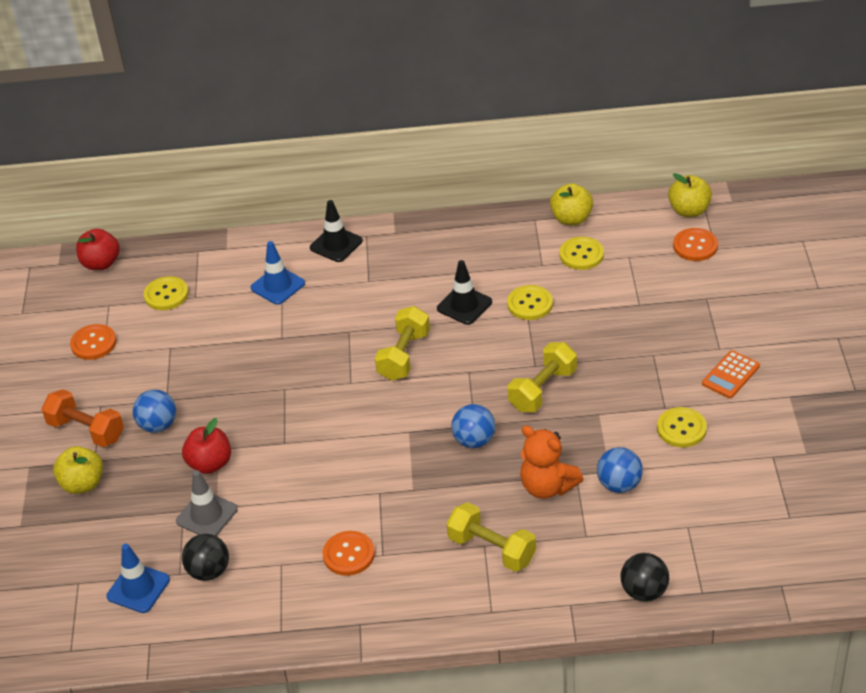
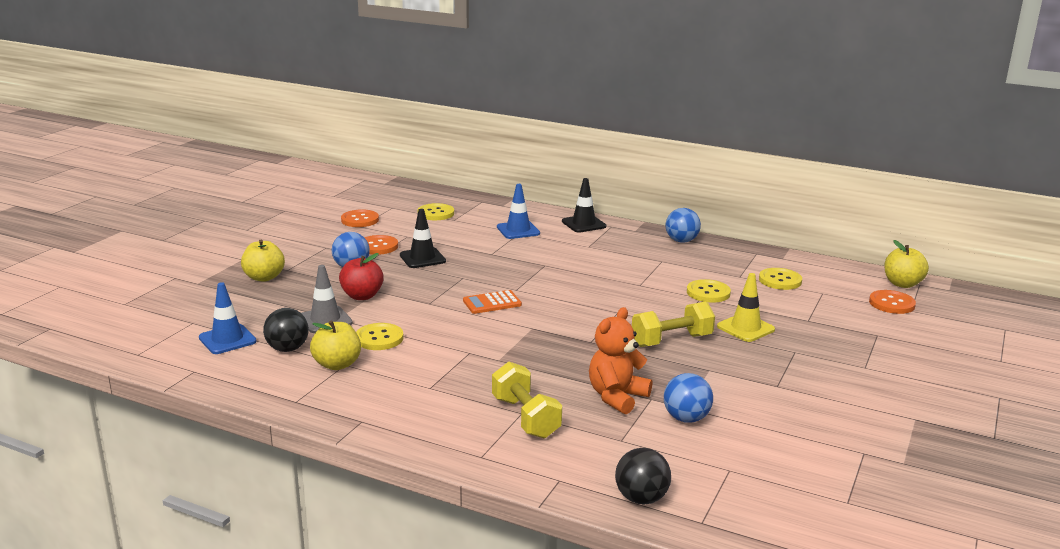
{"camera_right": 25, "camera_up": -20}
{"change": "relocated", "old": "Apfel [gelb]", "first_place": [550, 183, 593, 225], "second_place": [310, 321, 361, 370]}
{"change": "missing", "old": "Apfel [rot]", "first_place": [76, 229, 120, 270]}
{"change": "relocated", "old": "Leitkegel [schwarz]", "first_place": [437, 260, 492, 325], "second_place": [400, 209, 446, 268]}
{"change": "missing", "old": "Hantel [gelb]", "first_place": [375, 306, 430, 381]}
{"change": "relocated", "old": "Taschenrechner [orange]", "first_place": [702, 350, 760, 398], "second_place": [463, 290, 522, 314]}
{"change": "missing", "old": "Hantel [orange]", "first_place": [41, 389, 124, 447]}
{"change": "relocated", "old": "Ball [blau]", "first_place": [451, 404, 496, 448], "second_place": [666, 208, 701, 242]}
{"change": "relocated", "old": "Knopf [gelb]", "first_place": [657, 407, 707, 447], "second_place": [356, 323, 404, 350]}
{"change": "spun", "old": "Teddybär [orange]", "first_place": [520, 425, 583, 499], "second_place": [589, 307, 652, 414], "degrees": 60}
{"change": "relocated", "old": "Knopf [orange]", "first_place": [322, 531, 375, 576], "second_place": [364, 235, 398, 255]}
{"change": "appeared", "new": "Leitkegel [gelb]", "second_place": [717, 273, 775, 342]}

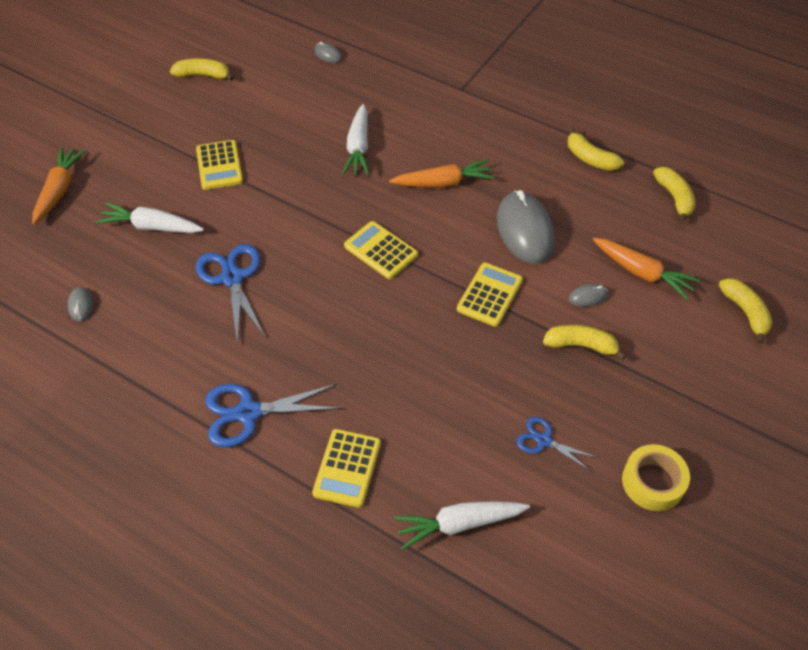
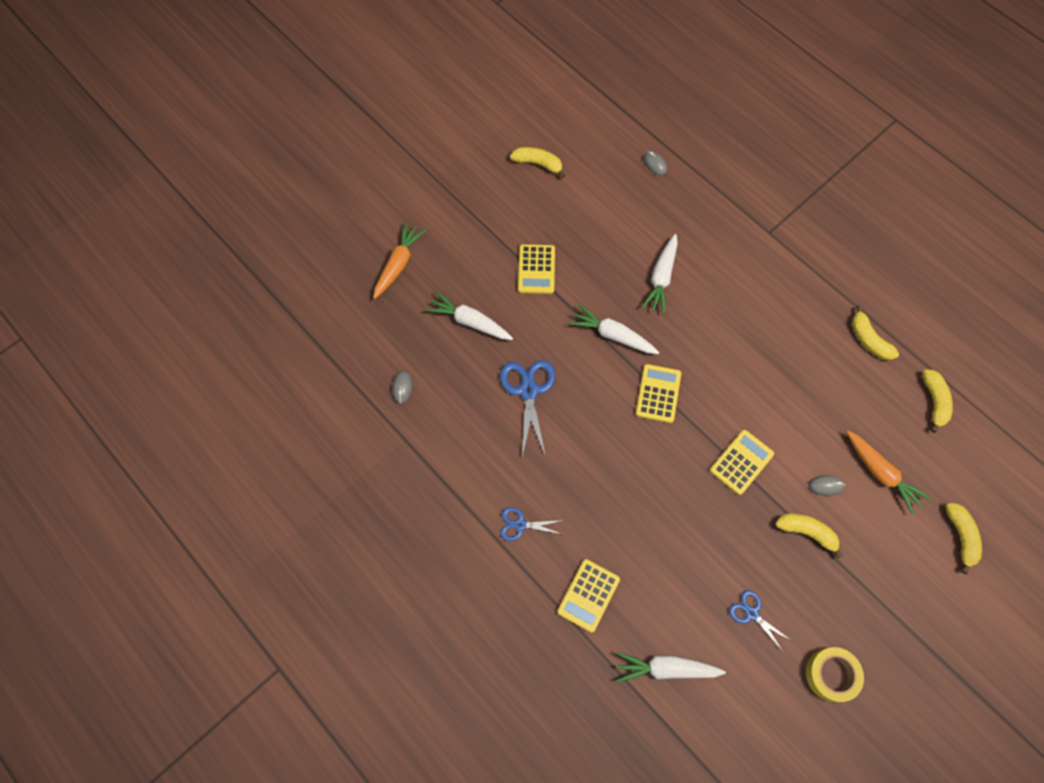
{"camera_right": 15, "camera_up": 15}
{"change": "missing", "old": "Karotte [orange]", "first_place": [389, 159, 495, 188]}
{"change": "missing", "old": "Computermaus [grau]", "first_place": [497, 190, 555, 264]}
{"change": "spun", "old": "Taschenrechner [gelb]", "first_place": [344, 221, 418, 279], "second_place": [636, 364, 681, 423], "degrees": 45}
{"change": "size", "old": "Schere [blau]", "first_place": [205, 384, 341, 448], "second_place": [500, 507, 564, 541], "factor": 0.58}
{"change": "appeared", "new": "Karotte [weiß]", "second_place": [569, 304, 659, 354]}

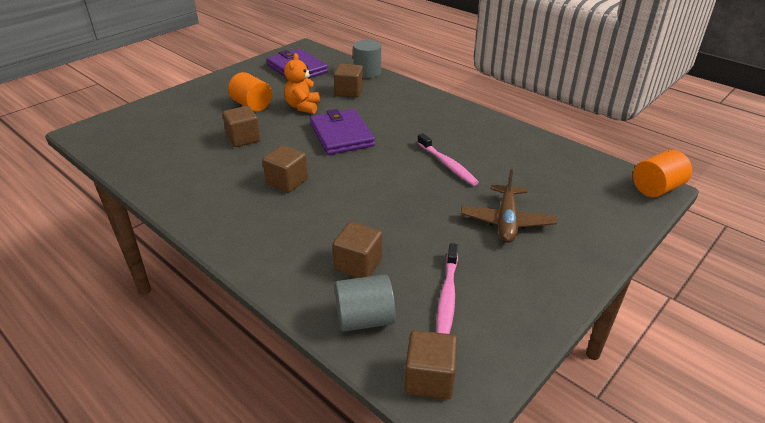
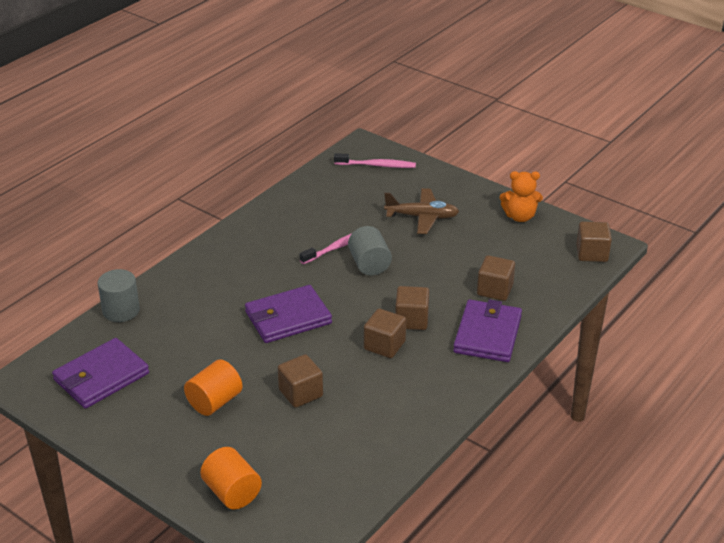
{"camera_right": -95, "camera_up": 0}
{"change": "relocated", "old": "Teddybär [orange]", "first_place": [284, 53, 320, 114], "second_place": [500, 171, 543, 222]}
{"change": "relocated", "old": "Kubus [braun]", "first_place": [334, 64, 363, 98], "second_place": [395, 286, 429, 330]}
{"change": "relocated", "old": "Vollzylinder [orange]", "first_place": [633, 150, 692, 197], "second_place": [200, 447, 262, 510]}
{"change": "relocated", "old": "Zahnbürste [rosa]", "first_place": [437, 243, 458, 334], "second_place": [334, 153, 416, 168]}
{"change": "relocated", "old": "Vollzylinder [grau]", "first_place": [335, 274, 396, 332], "second_place": [348, 226, 392, 276]}
{"change": "appeared", "new": "Geldbörse [lila]", "second_place": [453, 300, 522, 362]}

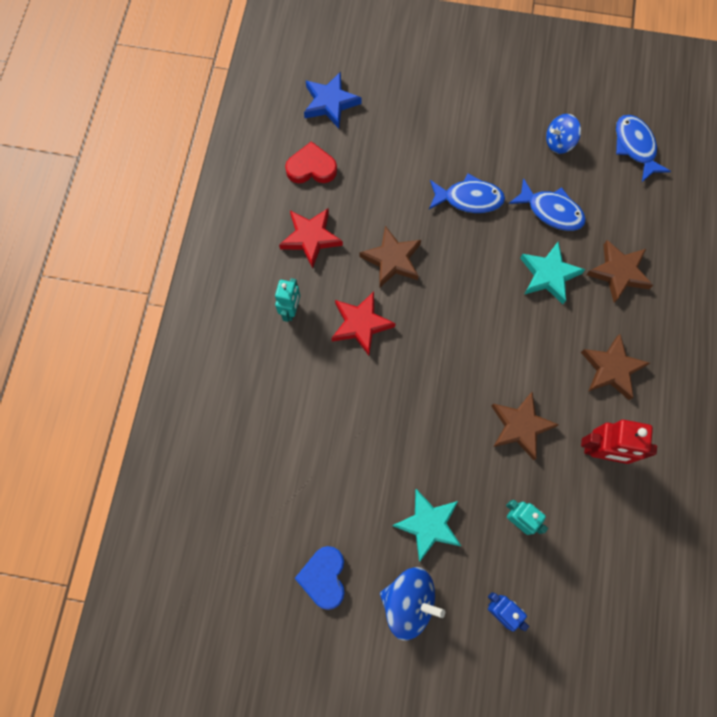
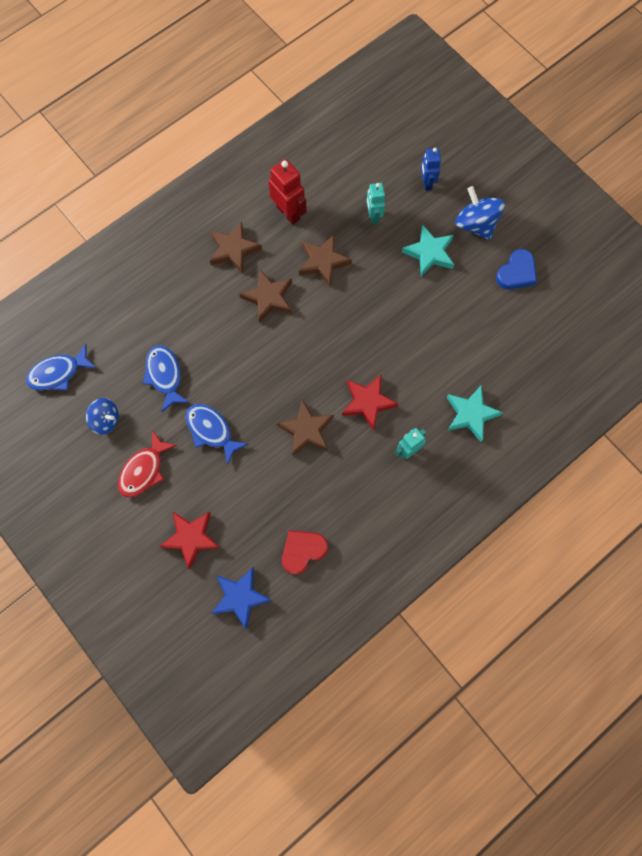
{"camera_right": -140, "camera_up": 0}
{"change": "spun", "old": "Fisch [blau]", "first_place": [616, 115, 671, 182], "second_place": [26, 344, 97, 390], "degrees": 45}
{"change": "spun", "old": "Herz [rot]", "first_place": [285, 141, 337, 183], "second_place": [282, 530, 328, 575], "degrees": 105}
{"change": "relocated", "old": "Stern [rot]", "first_place": [279, 209, 343, 268], "second_place": [159, 512, 220, 570]}
{"change": "relocated", "old": "Stern [braun]", "first_place": [586, 240, 653, 303], "second_place": [239, 270, 292, 323]}
{"change": "relocated", "old": "Stern [türkis]", "first_place": [520, 242, 585, 304], "second_place": [447, 385, 503, 442]}
{"change": "appeared", "new": "Fisch [rot]", "second_place": [118, 430, 177, 498]}

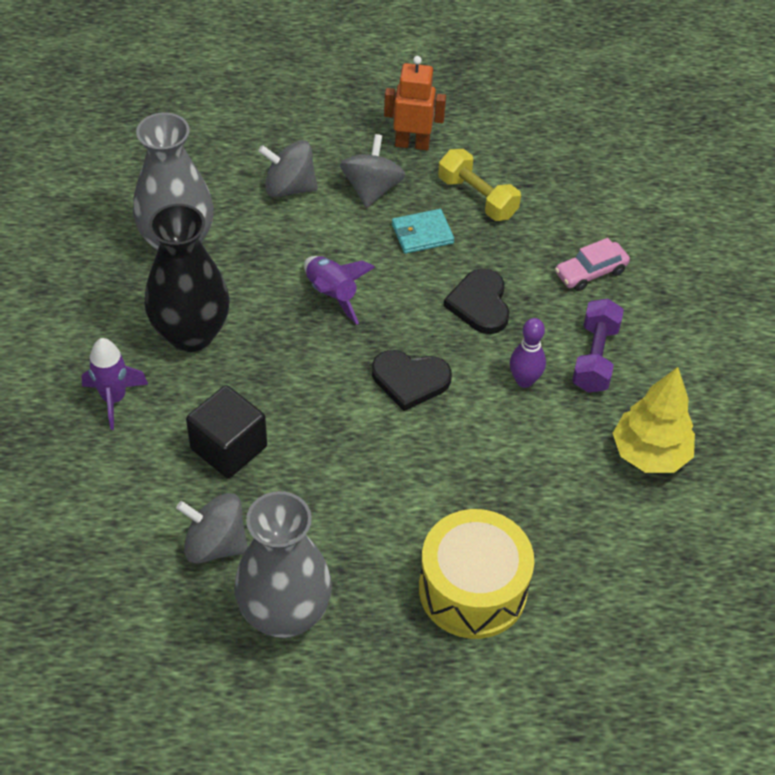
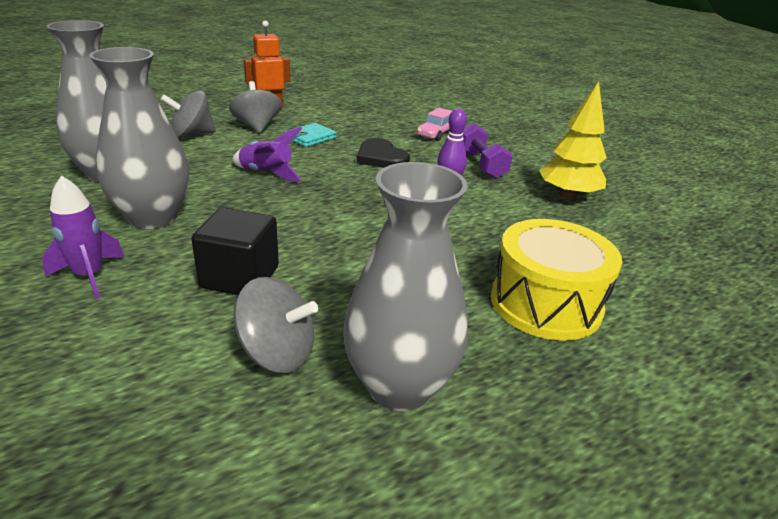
{"camera_right": -30, "camera_up": -20}
{"change": "missing", "old": "Hantel [gelb]", "first_place": [438, 149, 521, 221]}
{"change": "colour", "old": "Vase [schwarz]", "new": "Vase [grau]", "first_place": [145, 204, 230, 352], "second_place": [89, 47, 189, 229]}
{"change": "missing", "old": "Herz [schwarz]", "first_place": [372, 350, 452, 411]}
{"change": "spun", "old": "Kreisel [grau]", "first_place": [176, 493, 248, 564], "second_place": [234, 277, 318, 373], "degrees": -150}

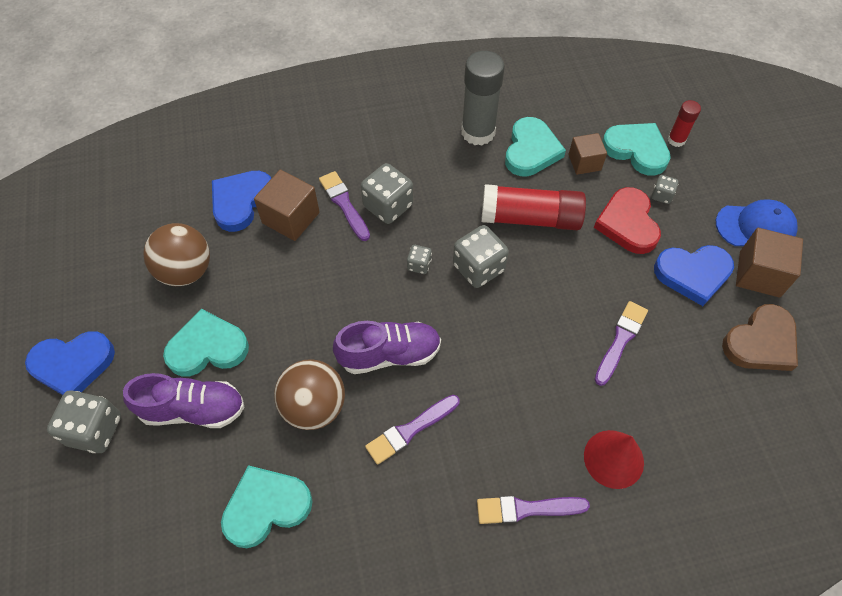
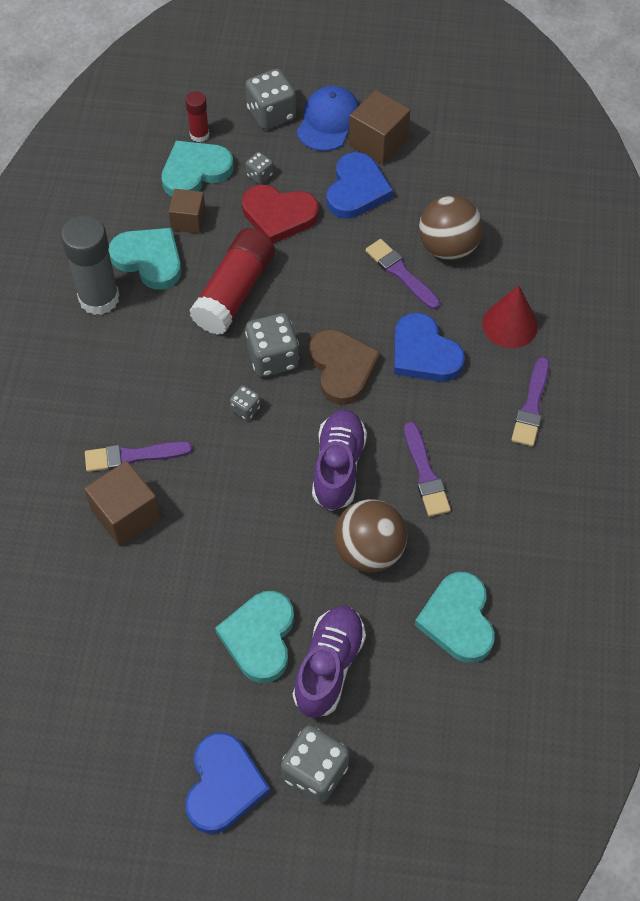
{"camera_right": -70, "camera_up": 0}
{"change": "relocated", "old": "Spielwürfel [grau]", "first_place": [361, 163, 413, 224], "second_place": [245, 69, 296, 129]}
{"change": "relocated", "old": "Herz [blau]", "first_place": [212, 171, 272, 232], "second_place": [394, 313, 465, 382]}
{"change": "relocated", "old": "Ball [braun]", "first_place": [143, 223, 210, 286], "second_place": [419, 195, 483, 260]}
{"change": "relocated", "old": "Herz [braun]", "first_place": [722, 304, 798, 371], "second_place": [309, 329, 381, 405]}

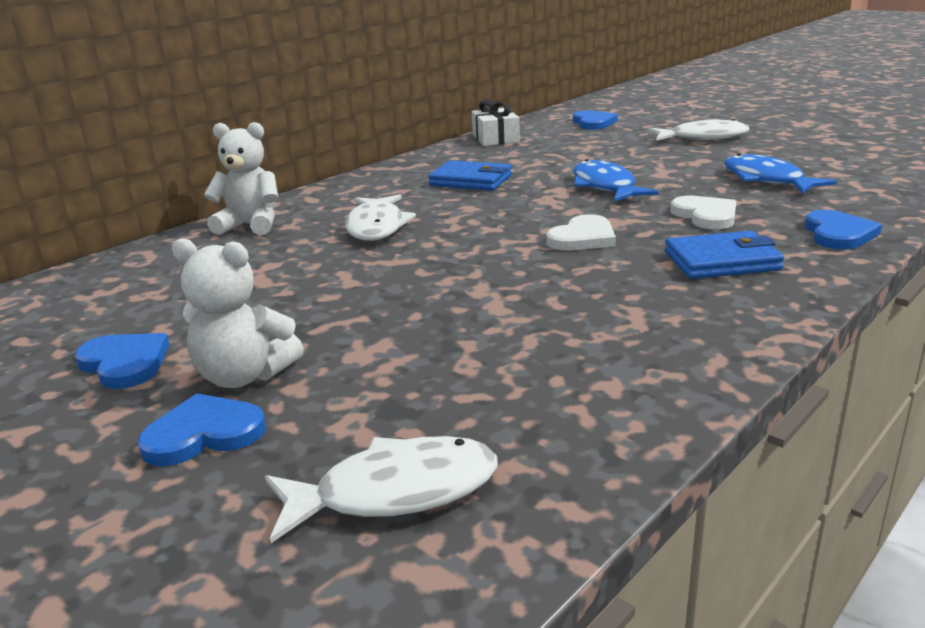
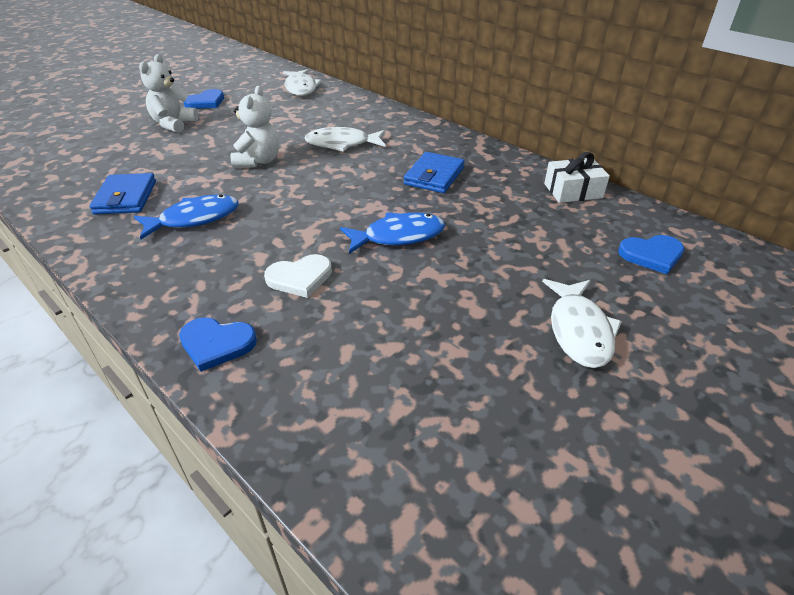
{"camera_right": 90, "camera_up": 15}
{"change": "relocated", "old": "Teddybär [weiß]", "first_place": [204, 122, 278, 235], "second_place": [231, 86, 280, 168]}
{"change": "relocated", "old": "Fisch [blau]", "first_place": [724, 154, 837, 194], "second_place": [134, 194, 239, 239]}
{"change": "missing", "old": "Herz [weiß]", "first_place": [546, 214, 616, 251]}
{"change": "relocated", "old": "Geldbörse [blau]", "first_place": [665, 230, 784, 279], "second_place": [89, 173, 156, 214]}
{"change": "missing", "old": "Herz [blau]", "first_place": [137, 393, 266, 466]}
{"change": "relocated", "old": "Fisch [weiß]", "first_place": [265, 436, 498, 543], "second_place": [283, 69, 322, 96]}

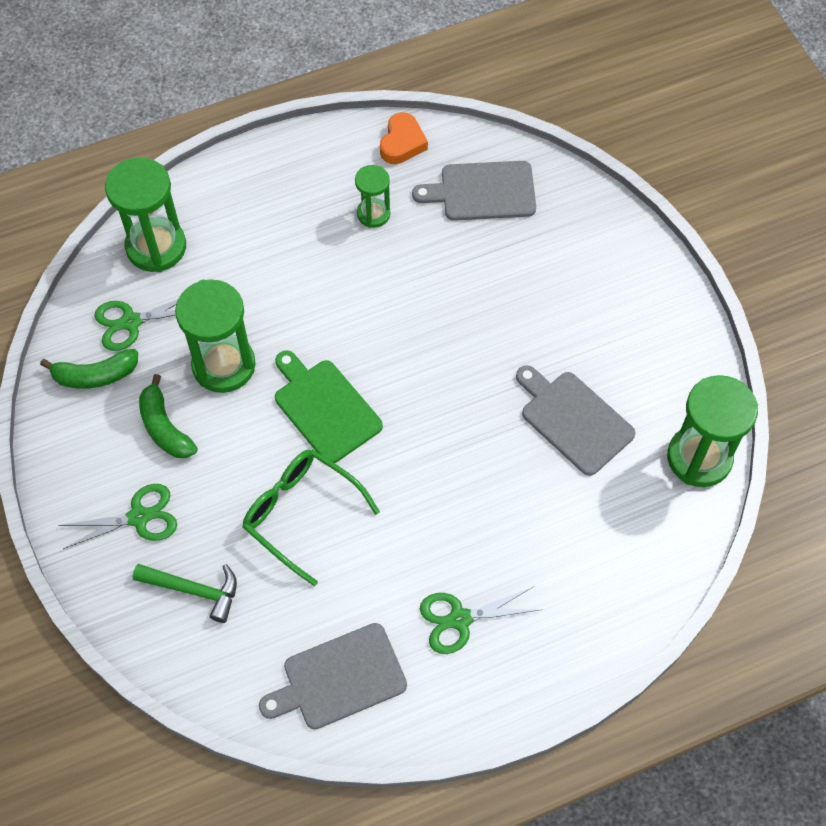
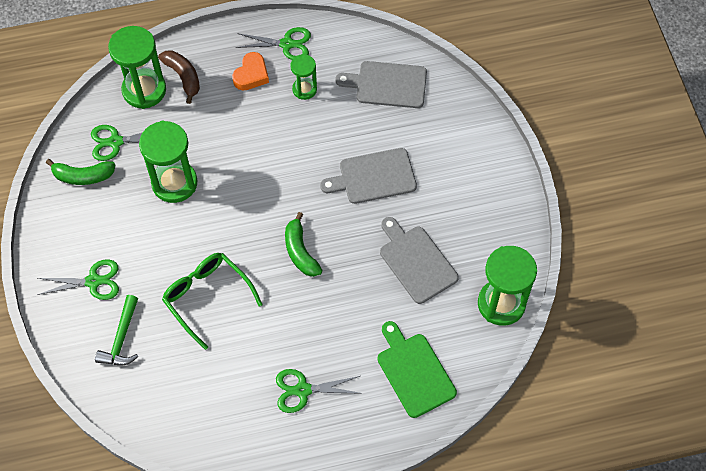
{"camera_right": 10, "camera_up": 0}
{"change": "relocated", "old": "Herz [orange]", "first_place": [380, 112, 428, 164], "second_place": [232, 52, 269, 90]}
{"change": "relocated", "old": "Schneidebrett [grün]", "first_place": [275, 350, 383, 463], "second_place": [377, 321, 457, 418]}
{"change": "relocated", "old": "Banane [grün]", "first_place": [139, 374, 197, 458], "second_place": [285, 212, 323, 277]}
{"change": "spun", "old": "Hammer [grün]", "first_place": [133, 564, 237, 623], "second_place": [95, 295, 139, 365], "degrees": 75}
{"change": "relocated", "old": "Schneidebrett [grau]", "first_place": [259, 623, 407, 729], "second_place": [320, 148, 417, 204]}
{"change": "appeared", "new": "Schere [grün]", "second_place": [236, 27, 311, 60]}
{"change": "appeared", "new": "Banane [braun]", "second_place": [158, 50, 200, 104]}

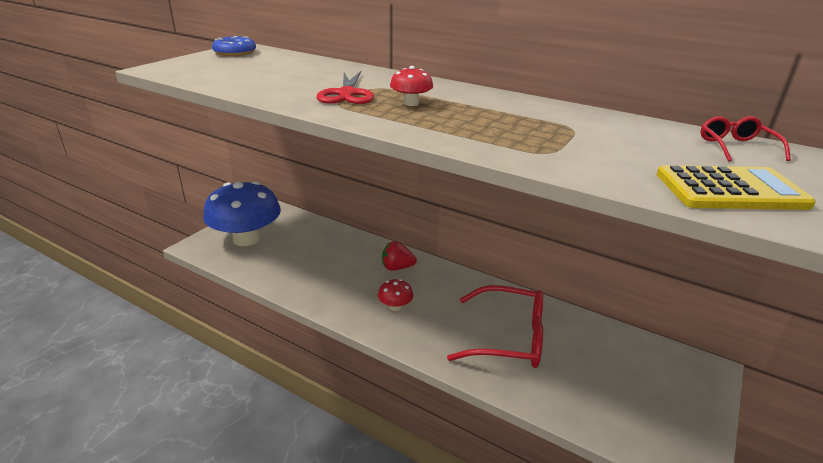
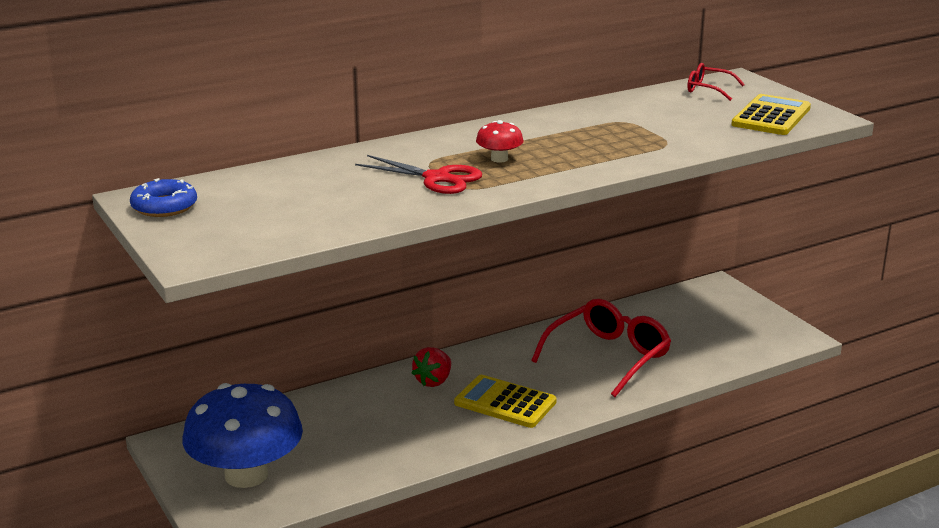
{"camera_right": -60, "camera_up": -5}
{"change": "exchanged", "old": "Pilz [rot]", "new": "Taschenrechner [gelb]", "first_place": [378, 279, 413, 311], "second_place": [454, 375, 557, 428]}

